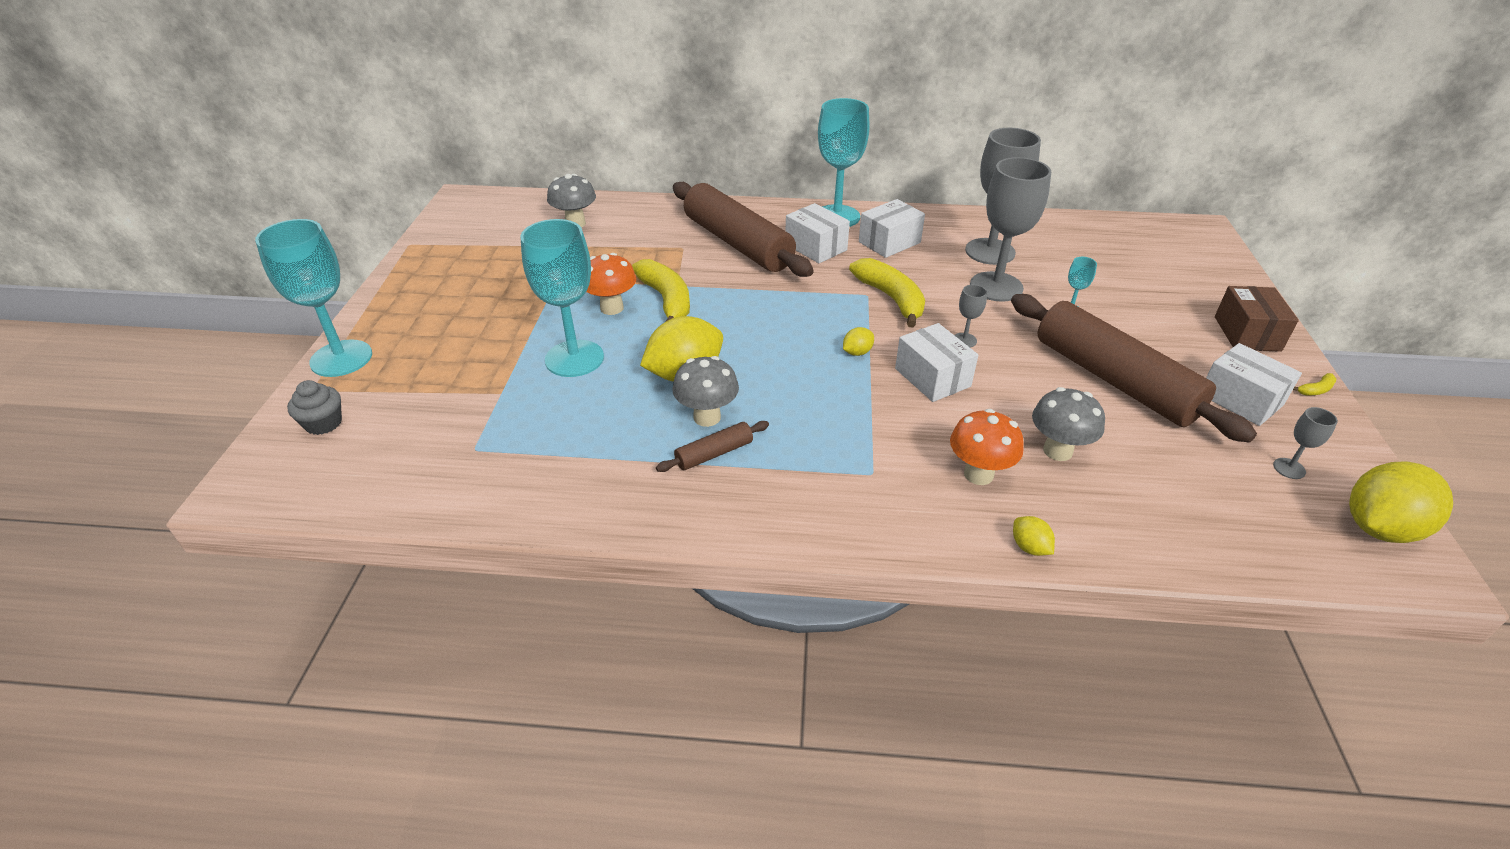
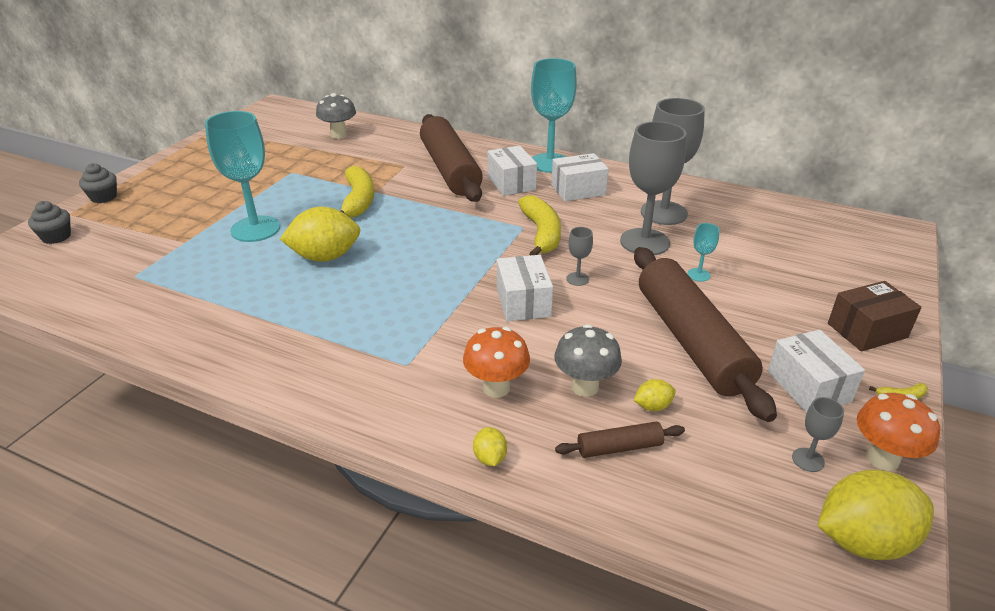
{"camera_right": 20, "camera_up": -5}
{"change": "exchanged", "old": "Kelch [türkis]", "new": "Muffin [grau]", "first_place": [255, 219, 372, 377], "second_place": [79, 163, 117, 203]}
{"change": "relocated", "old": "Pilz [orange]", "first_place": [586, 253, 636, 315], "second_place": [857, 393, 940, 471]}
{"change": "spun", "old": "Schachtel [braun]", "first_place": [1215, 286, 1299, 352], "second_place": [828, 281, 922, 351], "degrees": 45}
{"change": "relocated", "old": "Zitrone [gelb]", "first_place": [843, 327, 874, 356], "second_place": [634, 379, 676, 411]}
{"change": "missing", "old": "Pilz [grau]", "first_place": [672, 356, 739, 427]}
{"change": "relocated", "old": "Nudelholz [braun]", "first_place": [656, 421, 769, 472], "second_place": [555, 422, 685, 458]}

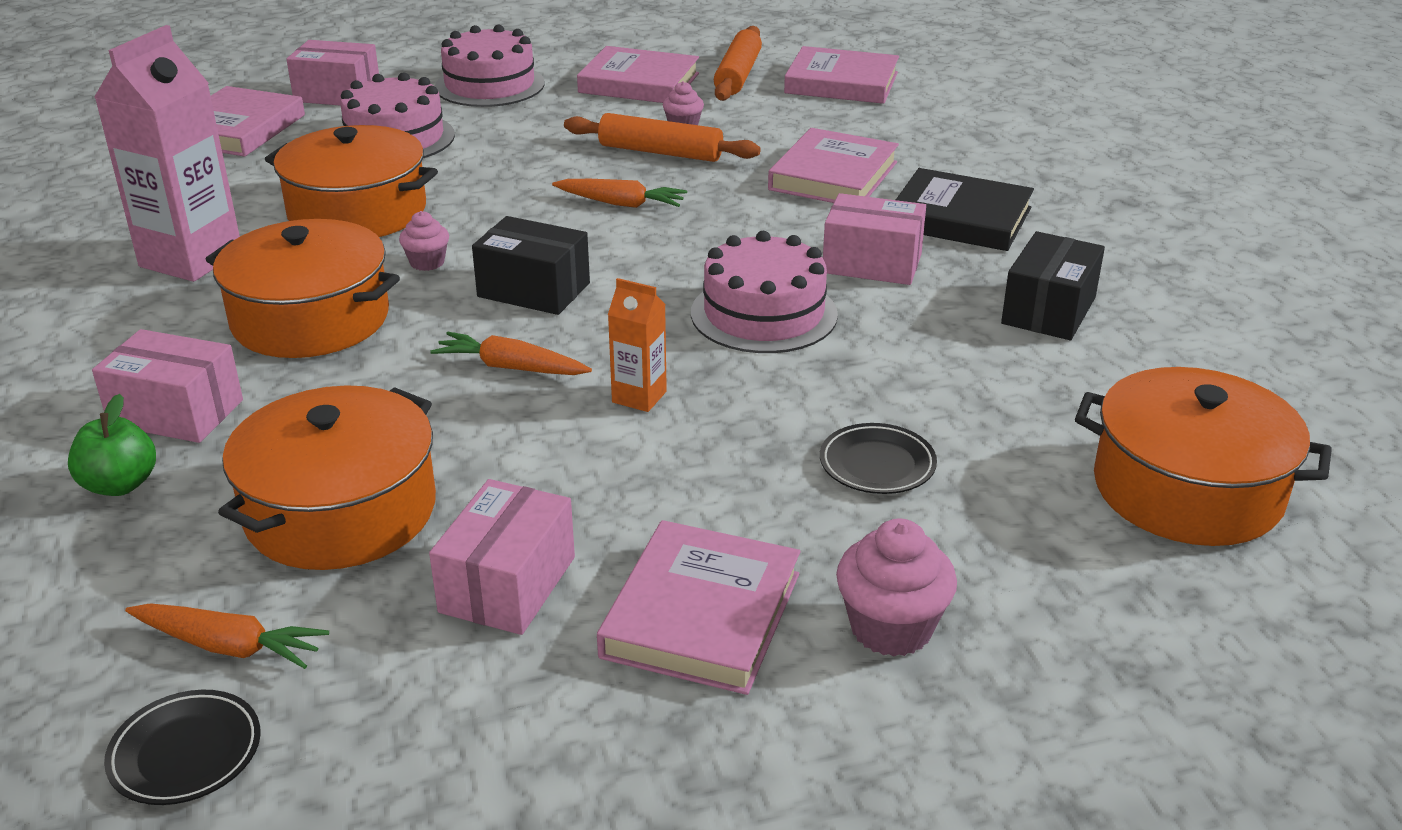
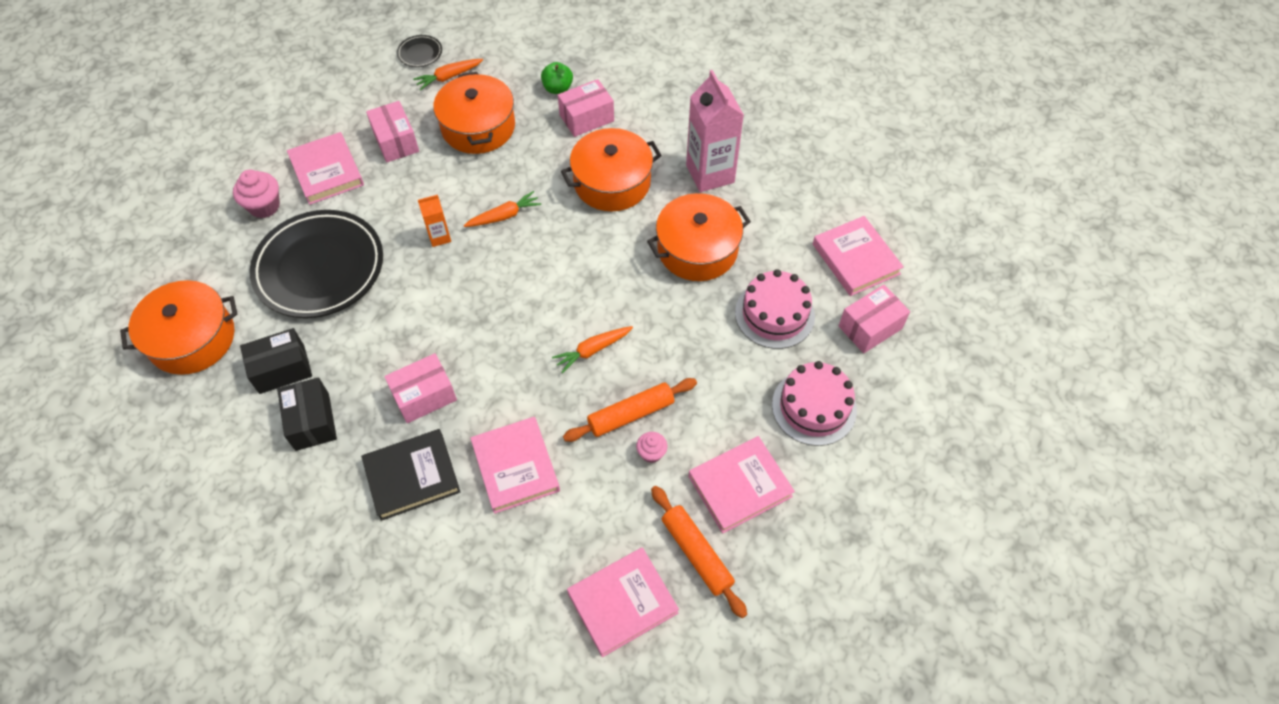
{"camera_right": 135, "camera_up": 25}
{"change": "missing", "old": "Muffin [rosa]", "first_place": [399, 211, 449, 271]}
{"change": "relocated", "old": "Schachtel [schwarz]", "first_place": [472, 216, 590, 315], "second_place": [240, 328, 312, 394]}
{"change": "missing", "old": "Kuchen [rosa]", "first_place": [691, 231, 838, 353]}
{"change": "size", "old": "Teller [schwarz]", "first_place": [820, 423, 937, 494], "second_place": [249, 210, 383, 318], "factor": 2.48}

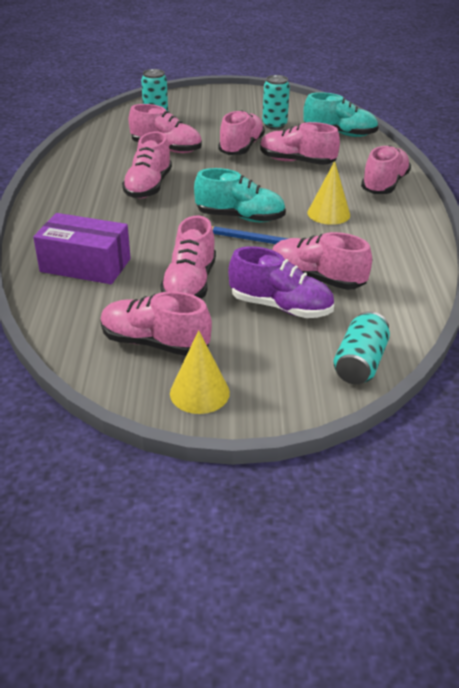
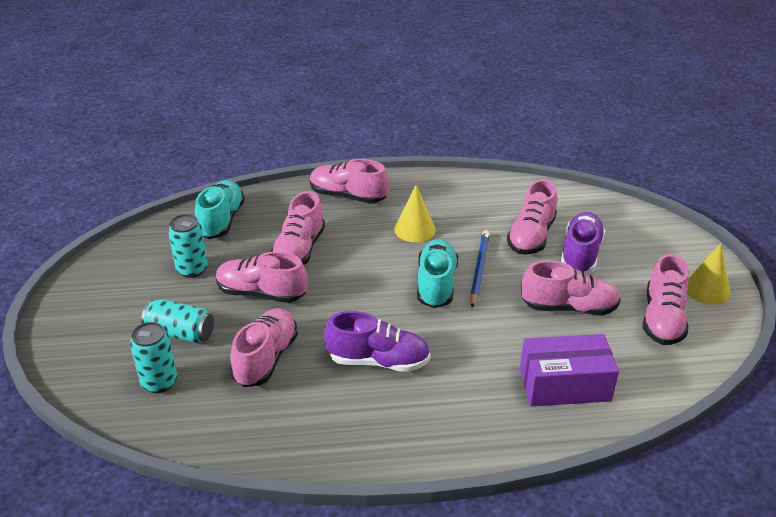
{"camera_right": -95, "camera_up": 0}
{"change": "colour", "old": "Schuh [rosa]", "new": "Schuh [lila]", "first_place": [122, 132, 172, 198], "second_place": [324, 311, 431, 372]}
{"change": "spun", "old": "Schachtel [lila]", "first_place": [33, 213, 131, 284], "second_place": [520, 334, 619, 406], "degrees": 75}
{"change": "relocated", "old": "Dose [türkis]", "first_place": [333, 311, 390, 384], "second_place": [141, 299, 214, 343]}

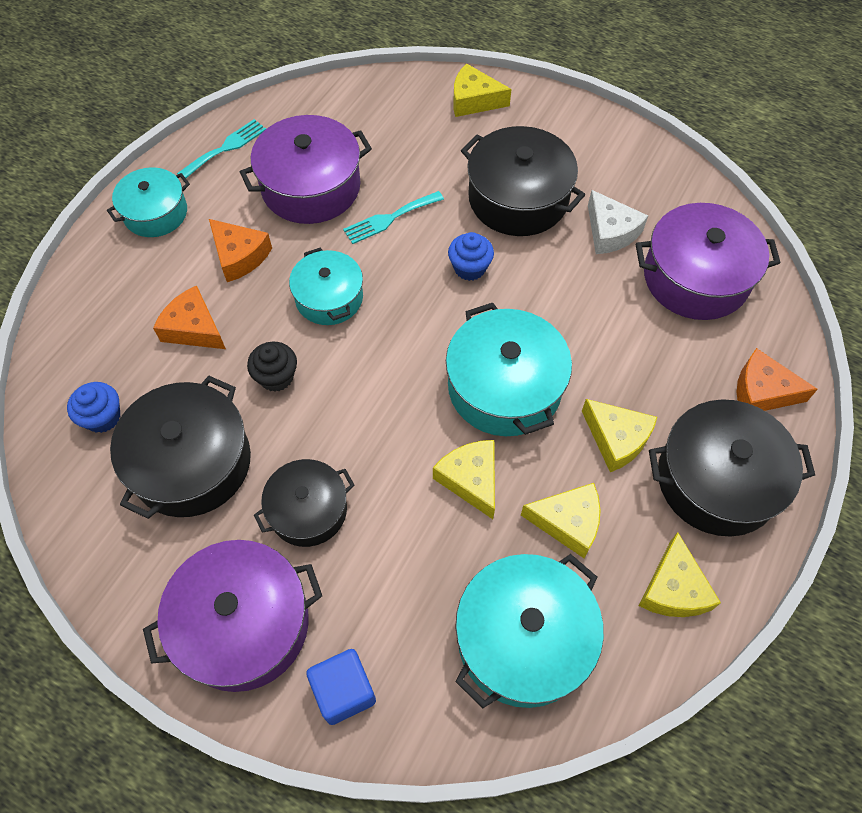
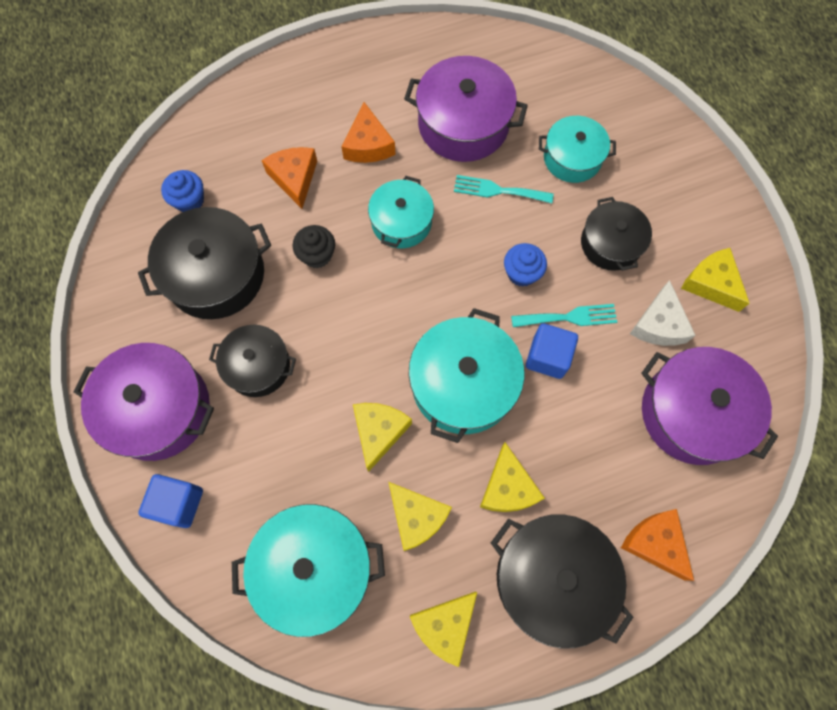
{"camera_right": 40, "camera_up": 10}
{"change": "relocated", "old": "Käse [gelb]", "first_place": [453, 63, 511, 117], "second_place": [681, 248, 750, 312]}
{"change": "relocated", "old": "Gabel [türkis]", "first_place": [177, 119, 266, 178], "second_place": [511, 304, 617, 327]}
{"change": "size", "old": "Kochtopf [schwarz]", "first_place": [461, 126, 585, 236], "second_place": [581, 197, 652, 271], "factor": 0.63}
{"change": "relocated", "old": "Kochtopf [türkis]", "first_place": [107, 167, 190, 237], "second_place": [539, 116, 616, 183]}
{"change": "appeared", "new": "Kubus [blau]", "second_place": [526, 323, 578, 379]}

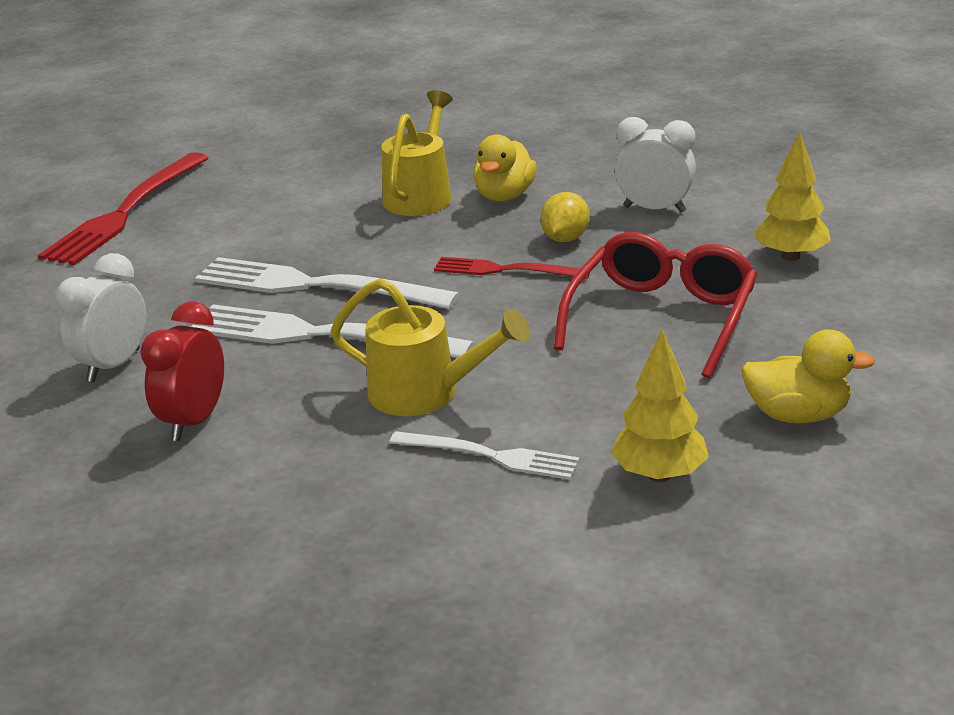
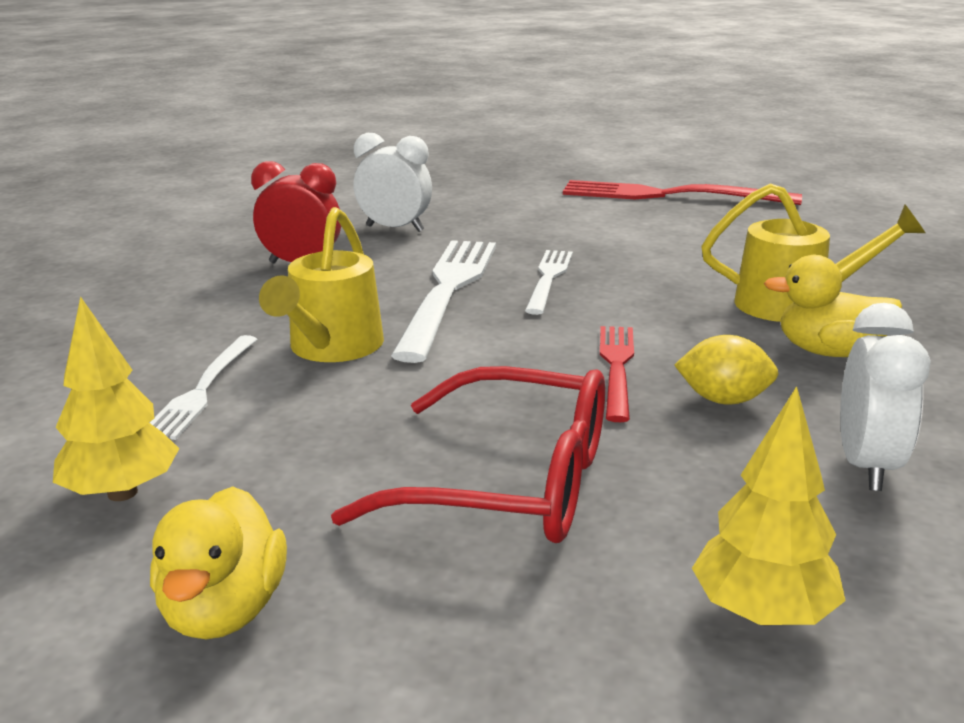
{"camera_right": 80, "camera_up": -5}
{"change": "size", "old": "Gabel [weiß]", "first_place": [195, 257, 459, 309], "second_place": [525, 250, 573, 315], "factor": 0.57}

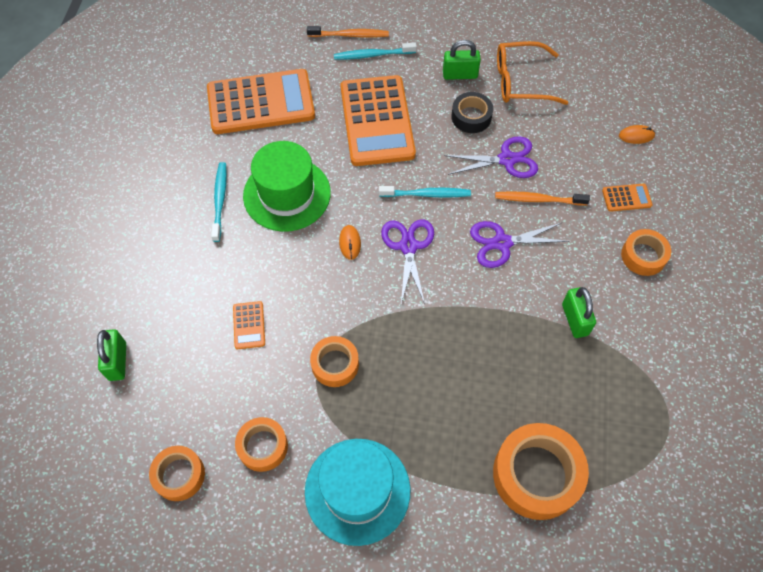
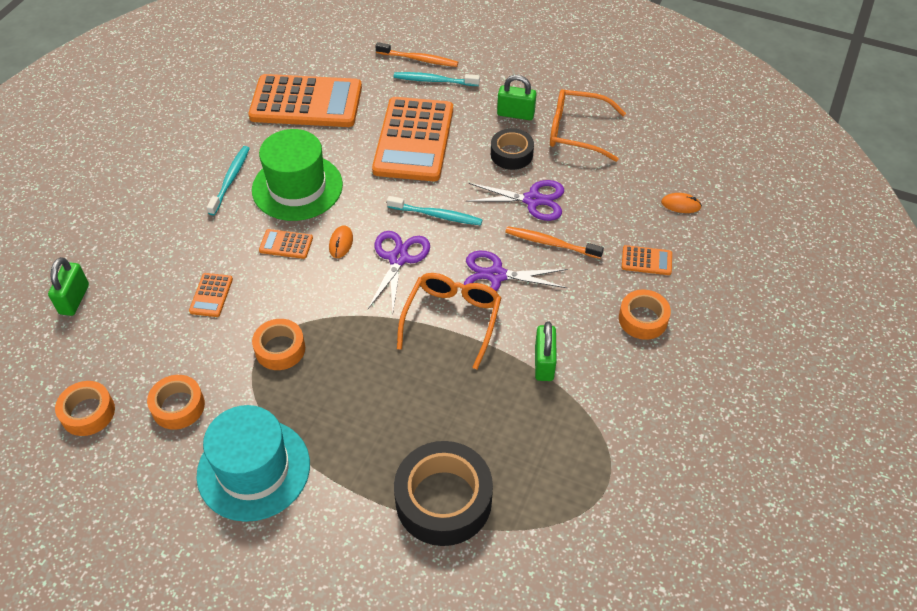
{"camera_right": 15, "camera_up": -10}
{"change": "colour", "old": "Klebeband [orange]", "new": "Klebeband [schwarz]", "first_place": [493, 423, 589, 520], "second_place": [394, 441, 493, 546]}
{"change": "appeared", "new": "Taschenrechner [orange]", "second_place": [259, 229, 313, 259]}
{"change": "appeared", "new": "Brille [orange]", "second_place": [397, 273, 501, 369]}

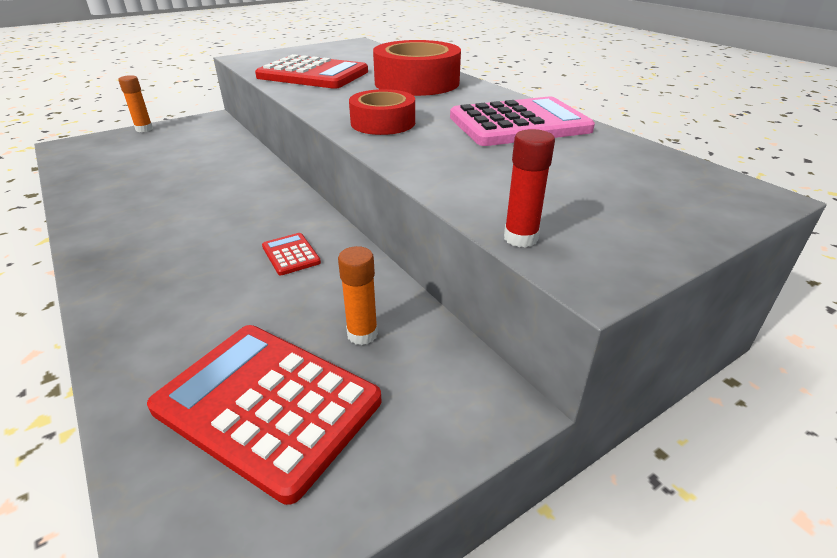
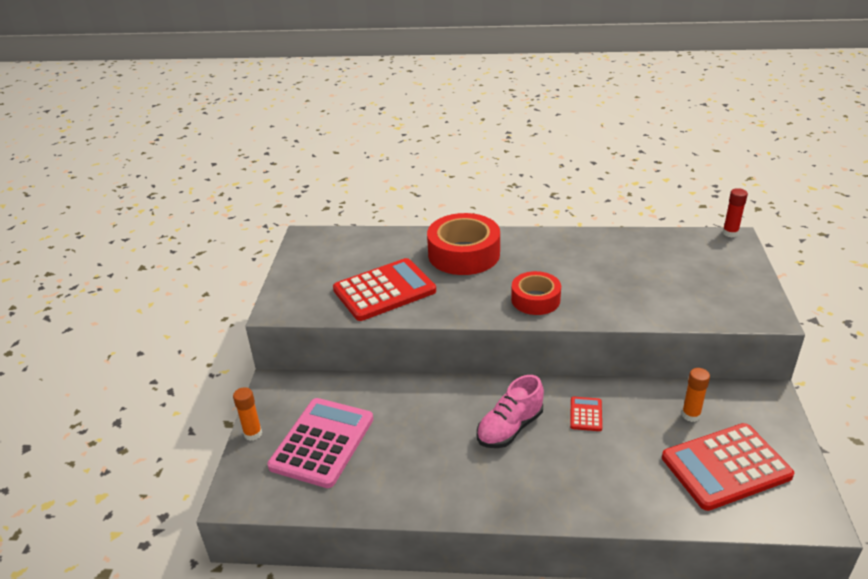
{"camera_right": -50, "camera_up": 0}
{"change": "relocated", "old": "Taschenrechner [rosa]", "first_place": [450, 97, 595, 146], "second_place": [267, 398, 374, 488]}
{"change": "relocated", "old": "Klebestift [rot]", "first_place": [504, 129, 555, 248], "second_place": [723, 188, 748, 238]}
{"change": "spun", "old": "Taschenrechner [rot]", "first_place": [262, 233, 321, 275], "second_place": [570, 396, 602, 431], "degrees": 90}
{"change": "appeared", "new": "Schuh [rosa]", "second_place": [477, 375, 544, 448]}

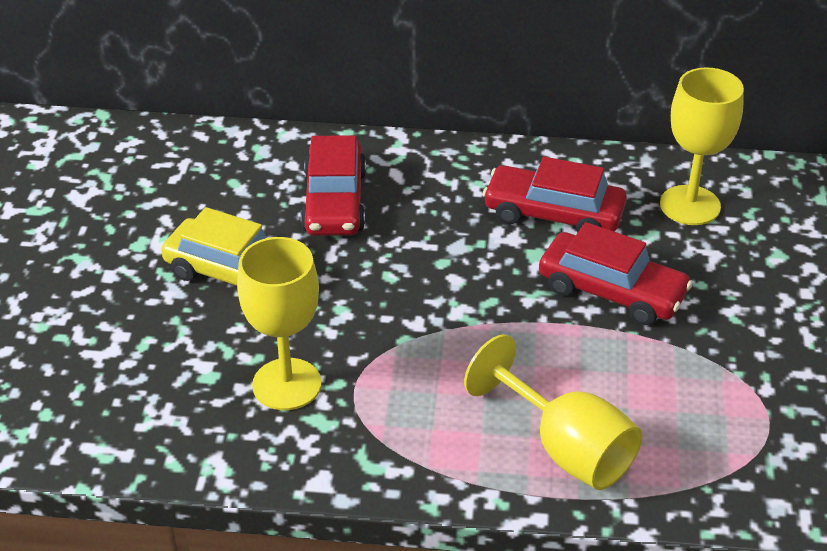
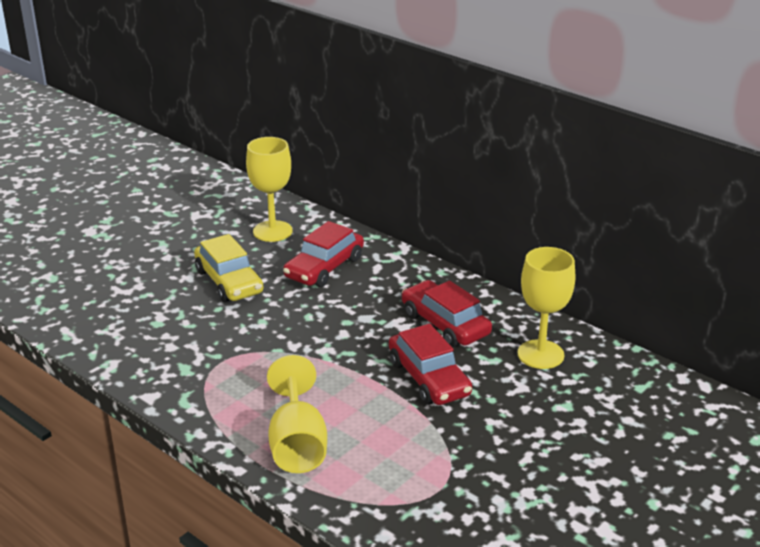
{"camera_right": 35, "camera_up": -10}
{"change": "relocated", "old": "Kelch [gelb]", "first_place": [237, 237, 321, 410], "second_place": [246, 137, 292, 242]}

